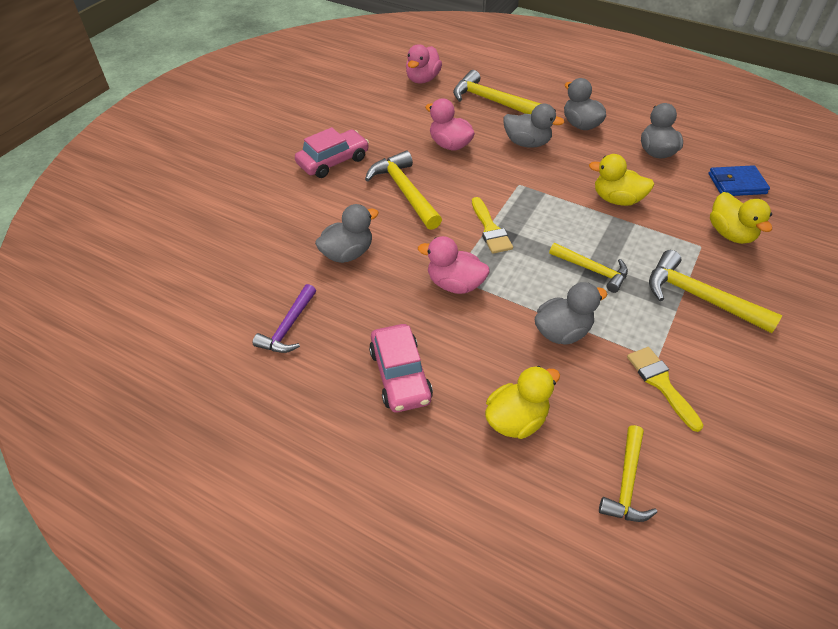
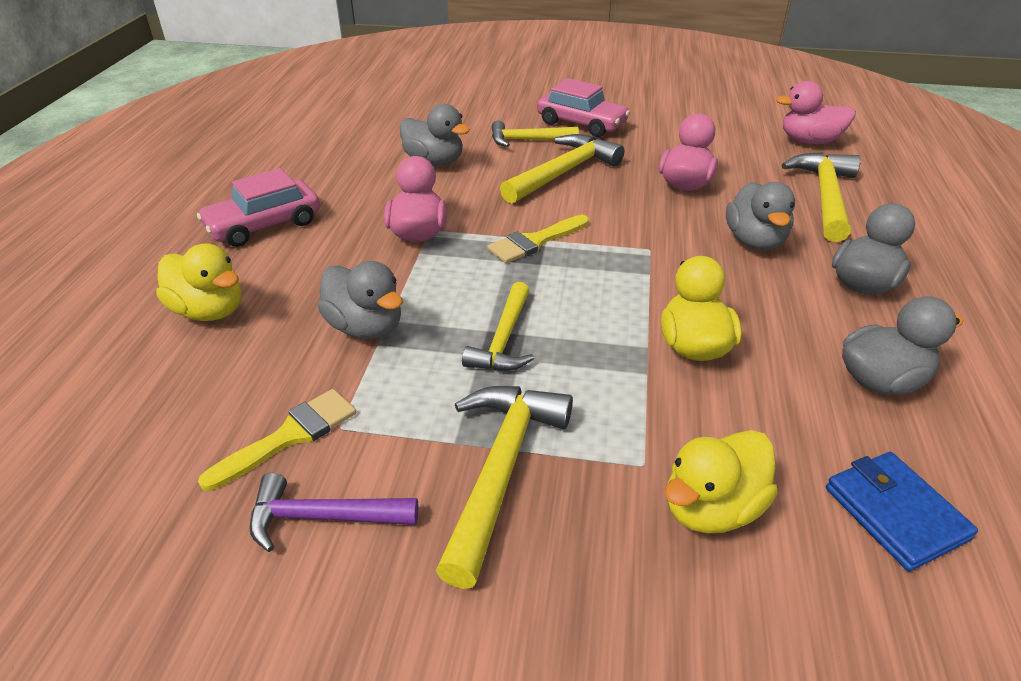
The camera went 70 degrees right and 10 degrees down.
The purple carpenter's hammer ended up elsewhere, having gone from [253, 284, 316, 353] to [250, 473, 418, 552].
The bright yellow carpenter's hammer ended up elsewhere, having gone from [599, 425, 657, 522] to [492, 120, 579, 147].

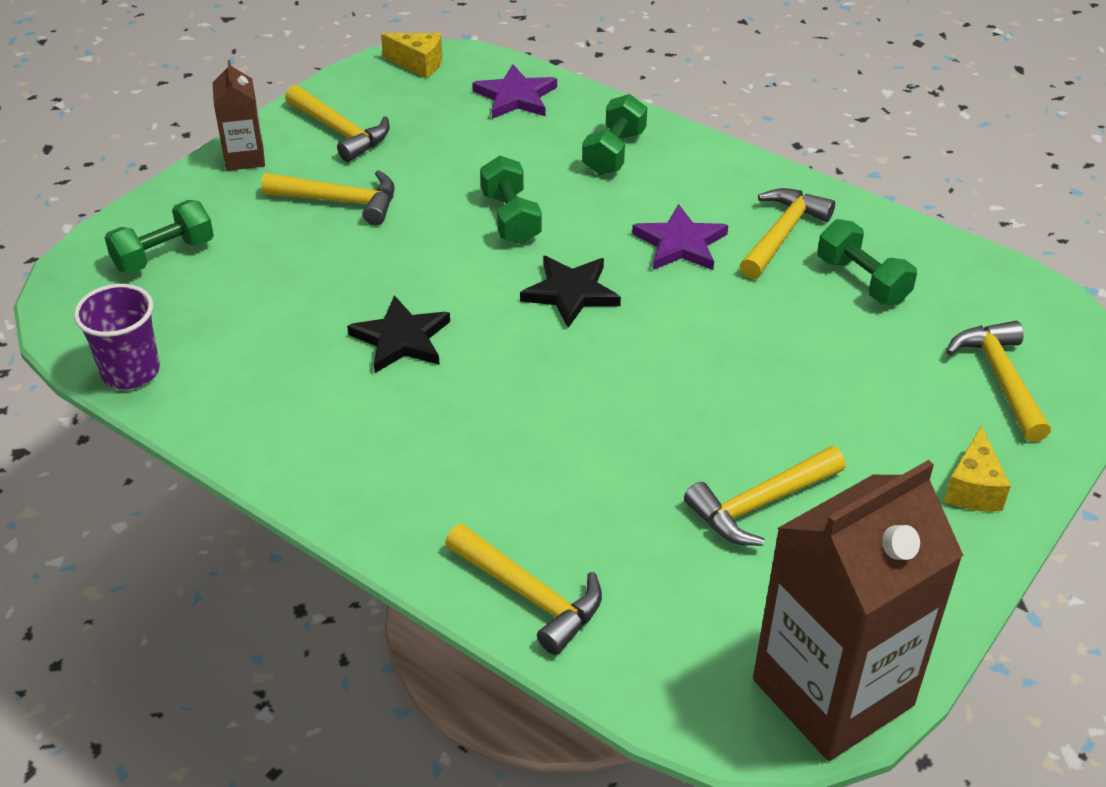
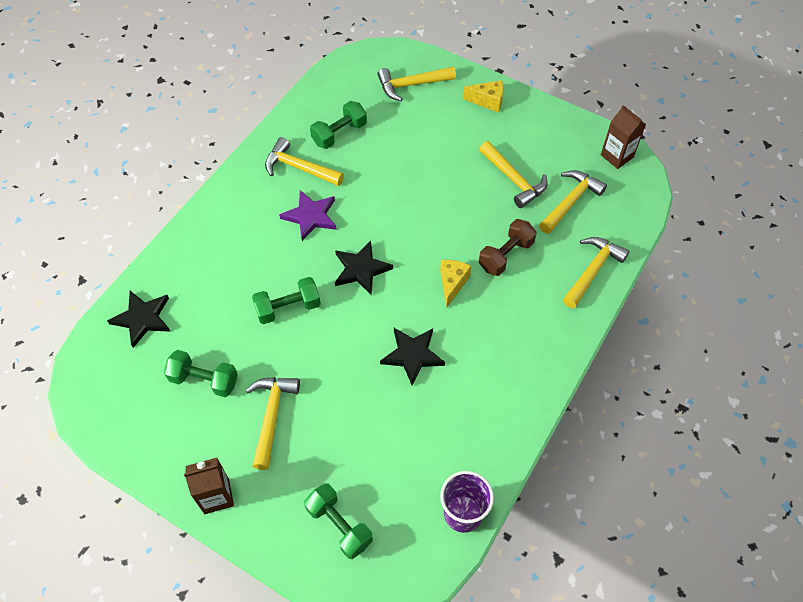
The camera went 95 degrees left and 15 degrees up.
The second view gained the russet hand weight at [479, 219, 536, 276].
The bright yellow carpenter's hammer ended up elsewhere, having gone from [285, 85, 390, 162] to [539, 170, 607, 234].
The bright yellow cheese ended up elsewhere, having gone from [381, 33, 442, 78] to [440, 260, 471, 308].
The leaf-green hand weight ended up elsewhere, having gone from [582, 94, 647, 175] to [164, 350, 238, 397].
What was the purple five-pointed star at [472, 64, 557, 119] turned into the black five-pointed star at [107, 291, 171, 348].
The size of the russet carton at [753, 460, 964, 761] changed by a factor of 0.48.

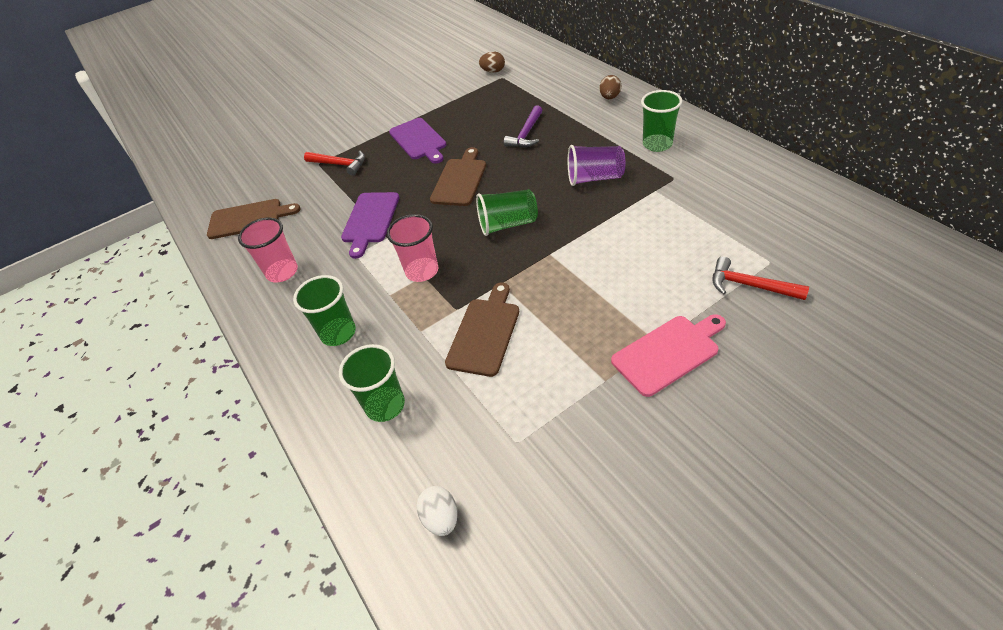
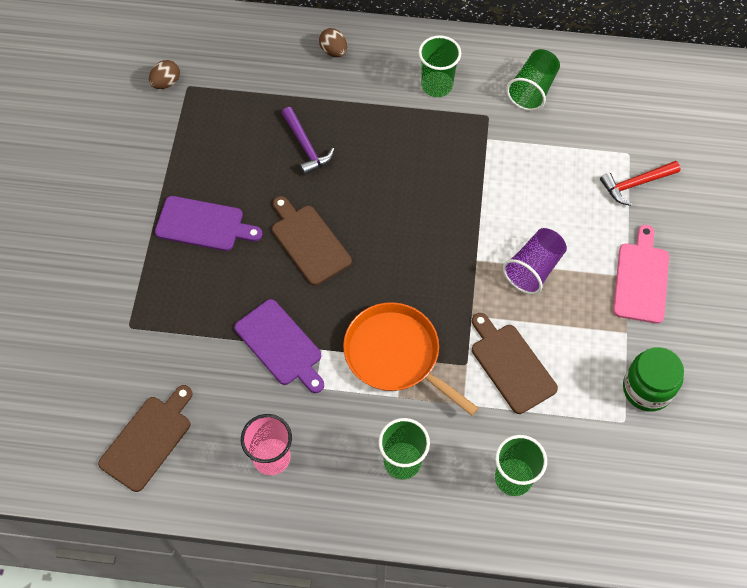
The camera went 55 degrees left and 15 degrees up.
The second view lost the crimson carpenter's hammer at [304, 151, 365, 176].
The second view lost the white egg at [417, 486, 457, 536].
The second view gained the leaf-green jam jar at [623, 347, 684, 412].
The leaf-green cup ended up elsewhere, having gone from [476, 189, 538, 236] to [506, 49, 560, 111].
The purple cup ended up elsewhere, having gone from [568, 145, 625, 186] to [503, 228, 567, 295].
Where the rosy cup stood at [387, 214, 438, 282], the bright orange skillet came to stand at [343, 302, 479, 416].

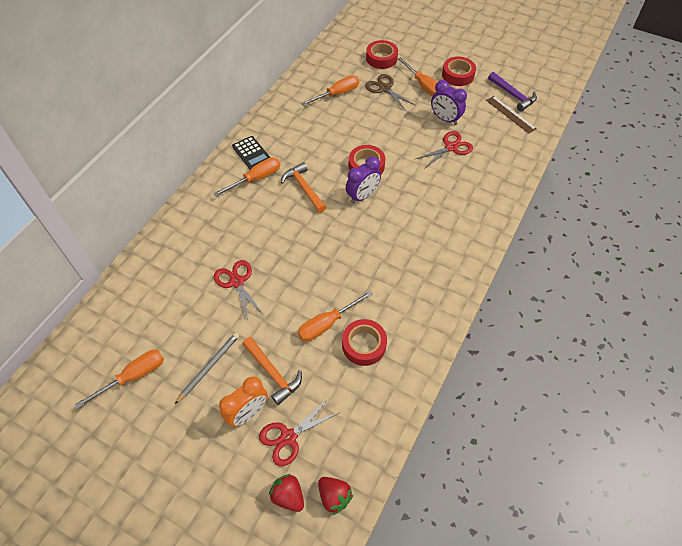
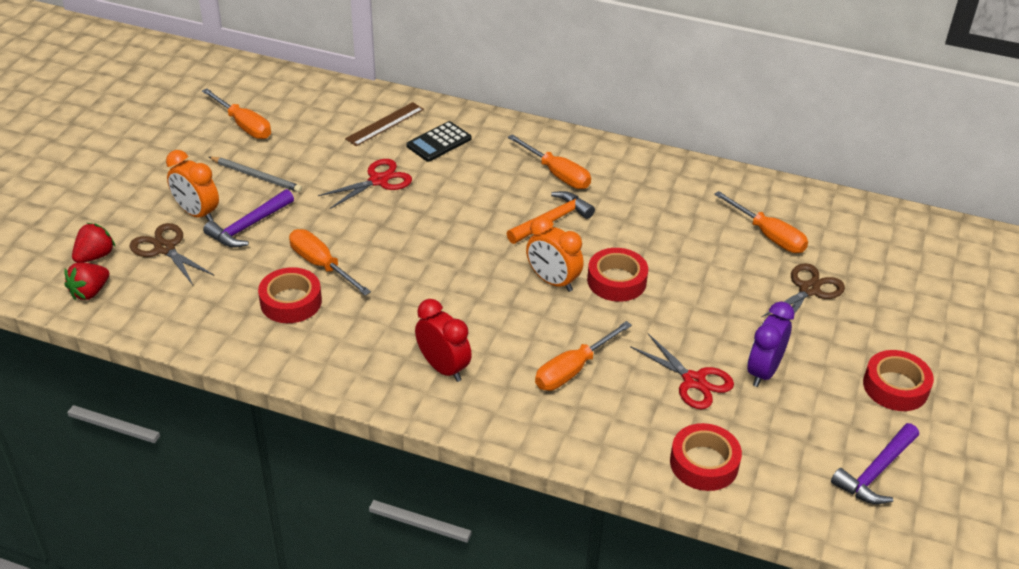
The camera went 80 degrees right and 15 degrees down.
The second view gained the crimson clock at [415, 299, 472, 382].
The black pocket calculator ended up elsewhere, having gone from [232, 136, 271, 169] to [406, 121, 472, 162].
The crimson tape ended up elsewhere, having gone from [366, 40, 398, 69] to [670, 423, 742, 491].
The bright orange flat screwdriver ended up elsewhere, having gone from [398, 57, 437, 96] to [535, 321, 632, 391].
The russet ruler ended up elsewhere, having gone from [486, 96, 537, 134] to [345, 102, 424, 146].
What was the bright orange carpenter's hammer at [242, 337, 302, 405] turned into the purple carpenter's hammer at [203, 189, 294, 248].
What was the crimson pair of scissors at [259, 399, 339, 466] turned into the russet pair of scissors at [129, 223, 214, 285].
What was the purple clock at [346, 157, 381, 204] turned into the bright orange clock at [526, 216, 584, 292].

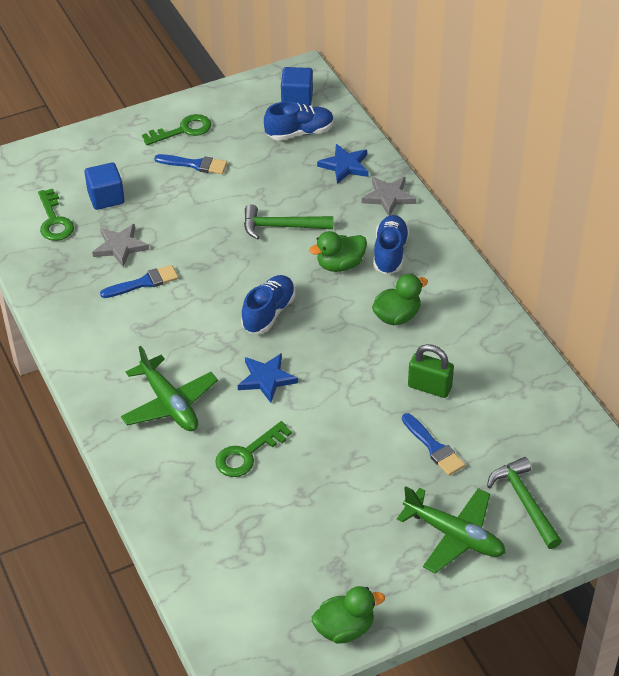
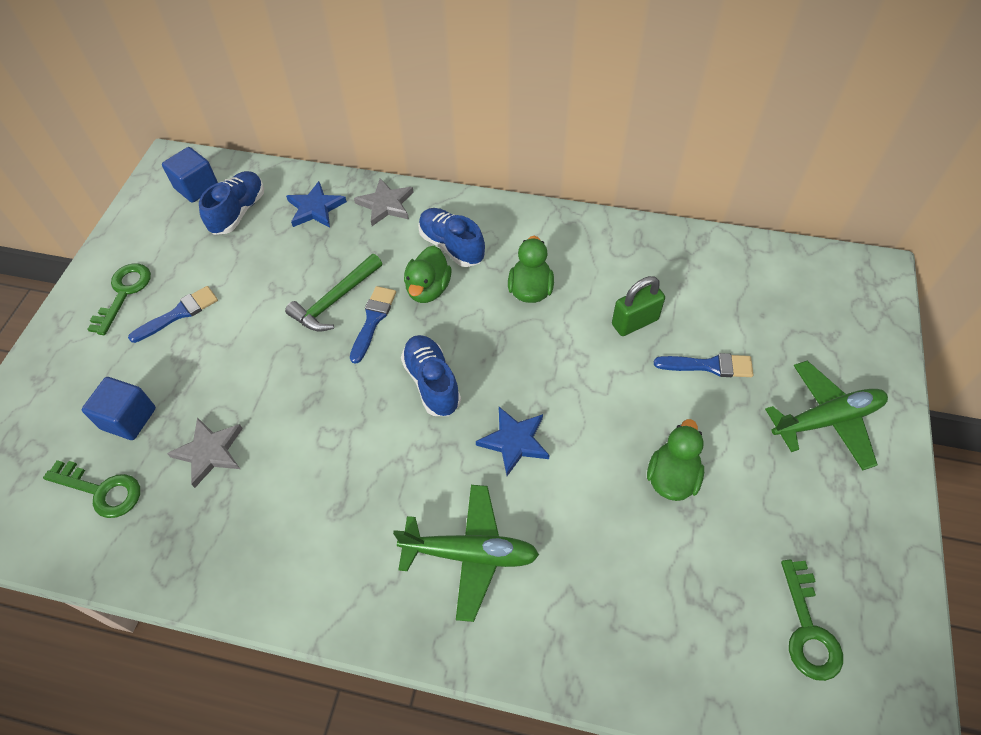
The camera went 50 degrees left and 10 degrees up.
The second view lost the leaf-green carpenter's hammer at [487, 457, 562, 549].
The blue paint brush ended up elsewhere, having gone from [100, 265, 178, 298] to [350, 286, 396, 364].
The leaf-green door key ended up elsewhere, having gone from [215, 421, 292, 477] to [781, 560, 843, 681].
The leaf-green duck ended up elsewhere, having gone from [312, 586, 385, 644] to [647, 419, 704, 501].

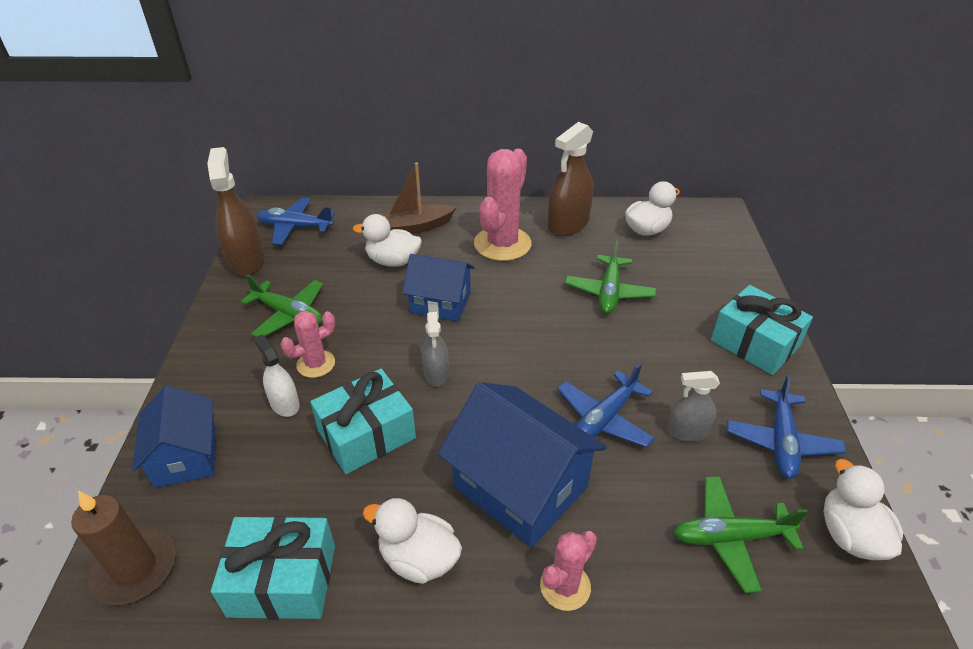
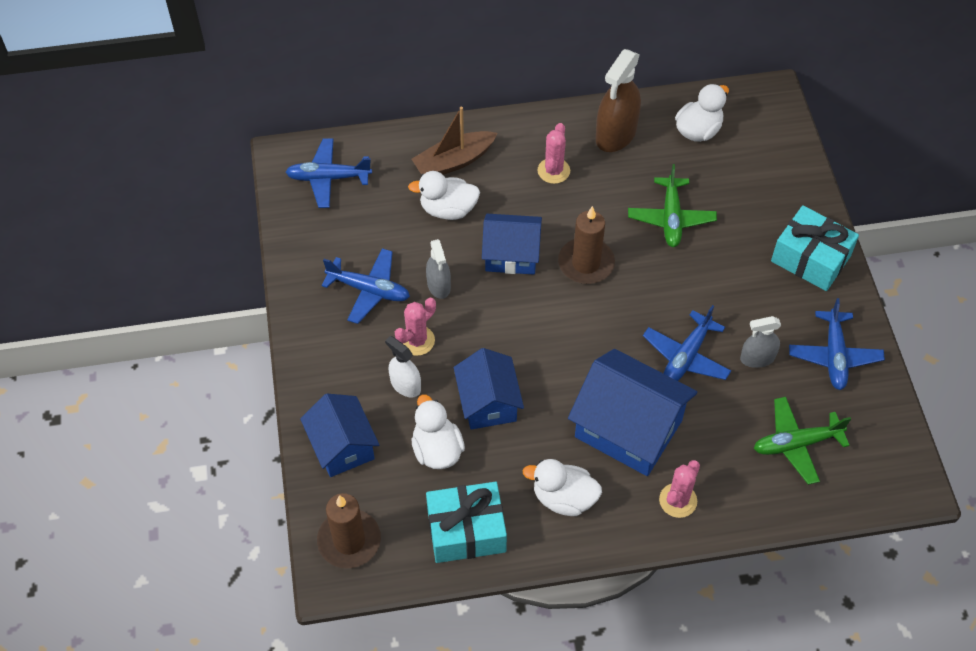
The camera went 10 degrees left and 15 degrees up.
The second view lost the russet spray bottle at [207, 147, 264, 276].
The second view gained the russet candle at [558, 206, 615, 284].
The gray spray bottle ended up elsewhere, having gone from [422, 312, 449, 387] to [426, 239, 451, 299].
The white duck ended up elsewhere, having gone from [823, 459, 903, 560] to [411, 395, 465, 469].
Where the teal wrapped gift stood at [310, 369, 416, 474], the blue toy house came to stand at [454, 348, 524, 430].
What was the leaf-green plane at [241, 274, 323, 337] turned into the blue plane at [321, 248, 410, 324].
The size of the rosy prickly plant at [474, 149, 531, 261] changed by a factor of 0.55.

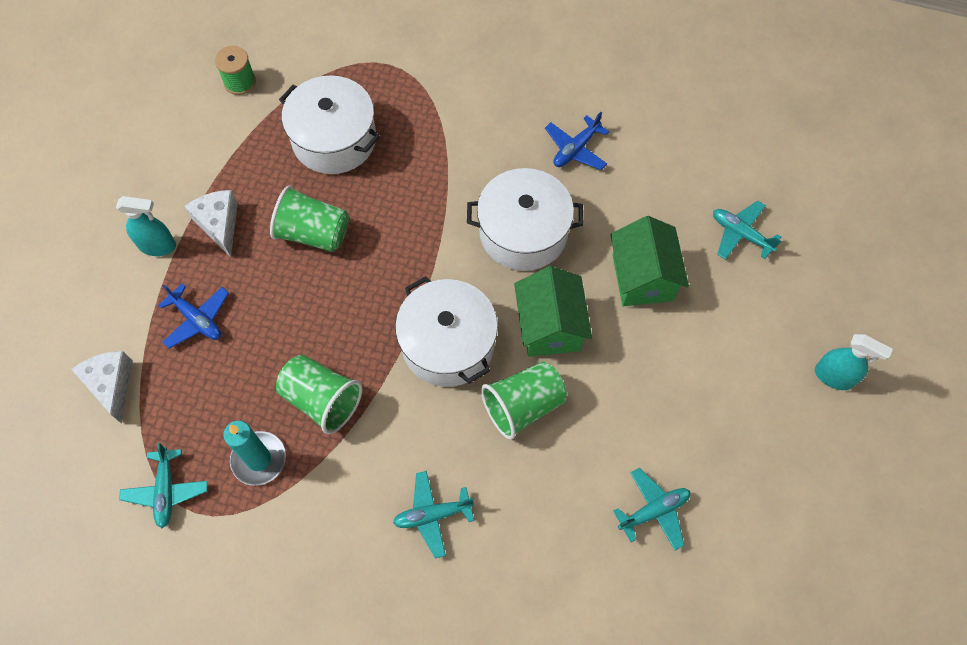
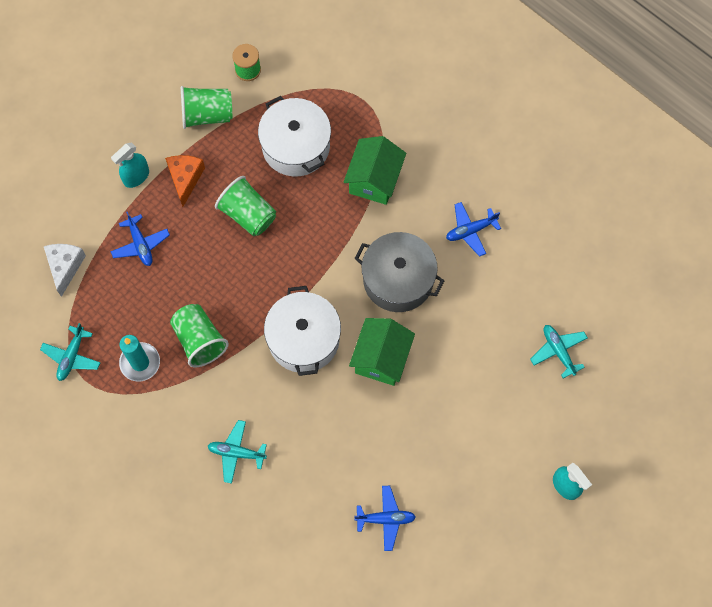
The camera went 25 degrees right and 5 degrees up.
The leaf-green cup ended up elsewhere, having gone from [481, 361, 567, 440] to [181, 86, 232, 129].
The leaf-green toy house ended up elsewhere, having gone from [610, 216, 689, 307] to [343, 136, 406, 205].
What was the white cheese at [185, 190, 238, 257] turned into the bright orange cheese at [165, 155, 205, 207].
What was the white pot at [467, 168, 584, 271] turned into the gray pot at [354, 232, 444, 312].
What was the teal plane at [613, 468, 690, 551] turned into the blue plane at [354, 486, 416, 551].
The teal spray bottle at [116, 196, 176, 256] ended up facing another way, 105 degrees clockwise from before.

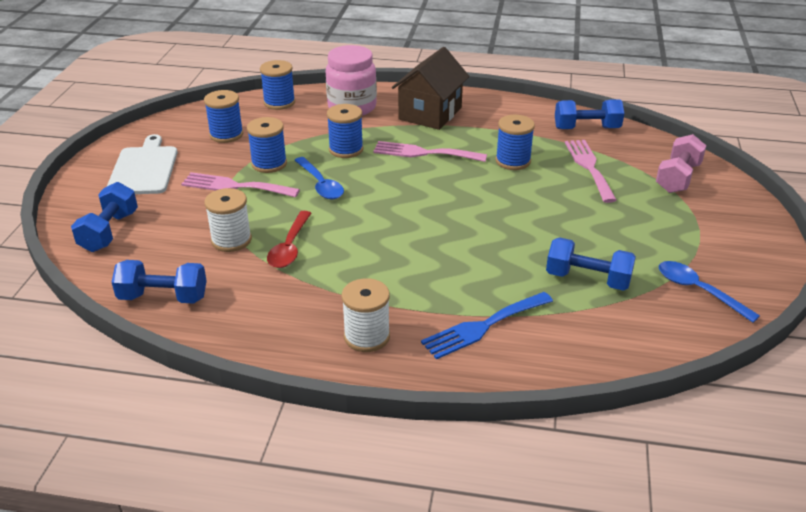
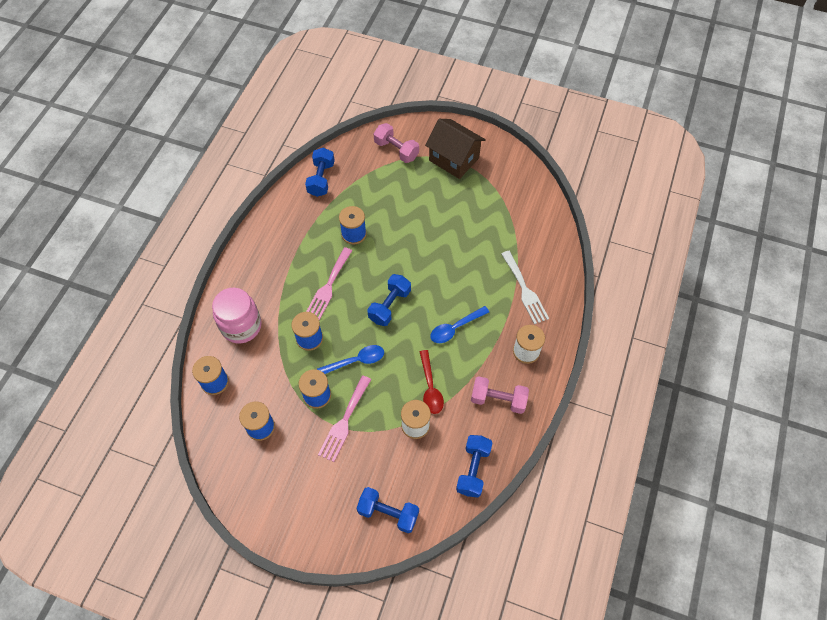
The camera went 80 degrees left and 25 degrees up.
The second view lost the white bread board at [107, 134, 178, 194].
The second view lost the rosy dinner fork at [565, 140, 617, 203].
The second view gained the rosy hand weight at [471, 376, 529, 414].
The russet toy house ended up elsewhere, having gone from [392, 47, 470, 130] to [425, 119, 486, 179].
The blue hand weight ended up elsewhere, having gone from [546, 237, 636, 291] to [367, 274, 411, 326].
The blue teaspoon ended up elsewhere, having gone from [659, 261, 760, 323] to [430, 306, 489, 343].
What was the blue dinner fork at [421, 292, 553, 359] turned into the white dinner fork at [501, 251, 549, 324].
The crimson teaspoon at [267, 211, 312, 268] ended up facing another way, 60 degrees clockwise from before.

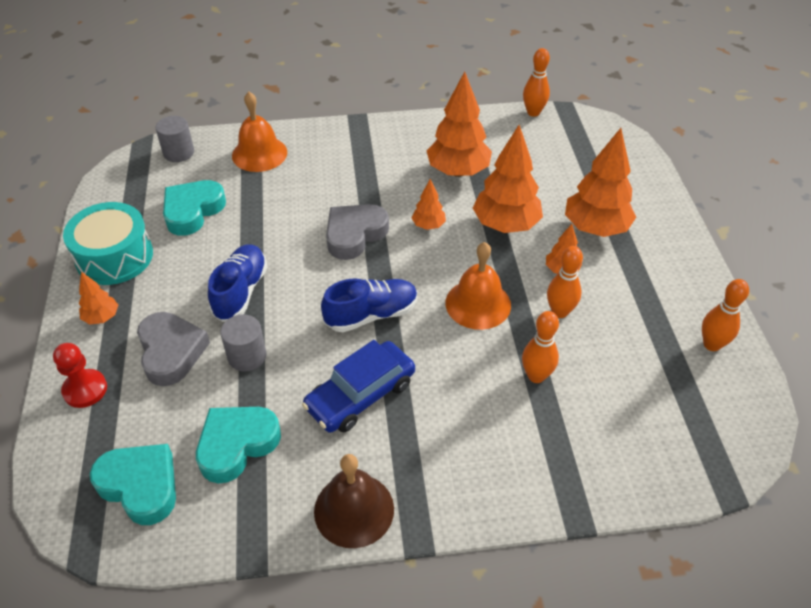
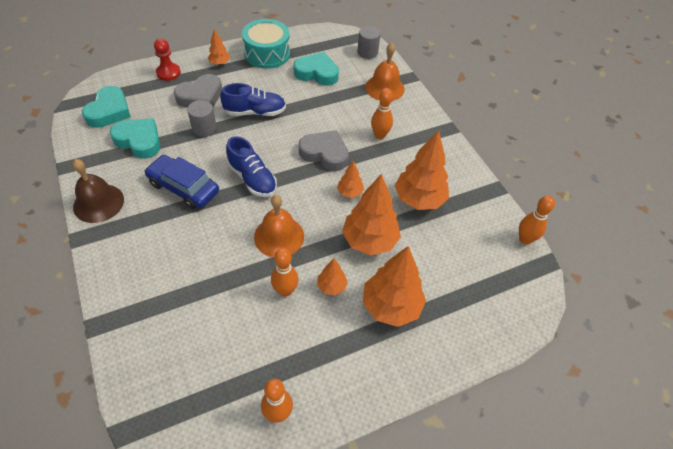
The camera went 70 degrees right and 5 degrees up.
The bright orange tenpin ended up elsewhere, having gone from [522, 311, 559, 383] to [371, 88, 393, 139].

